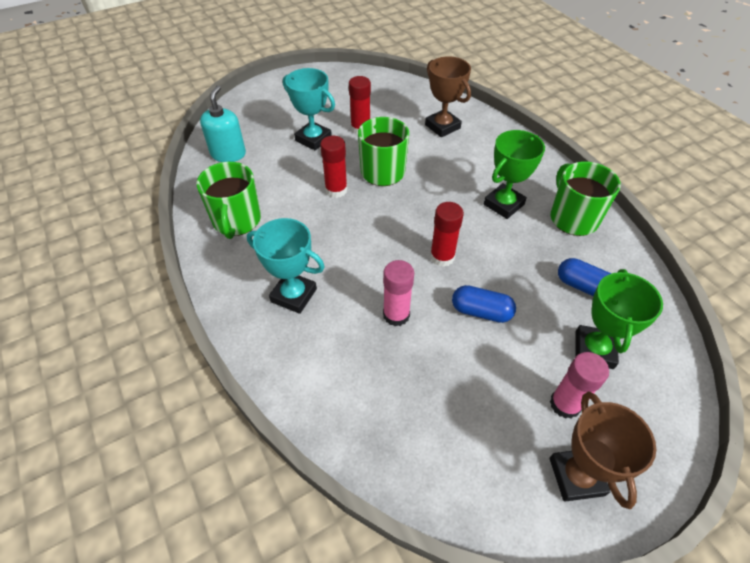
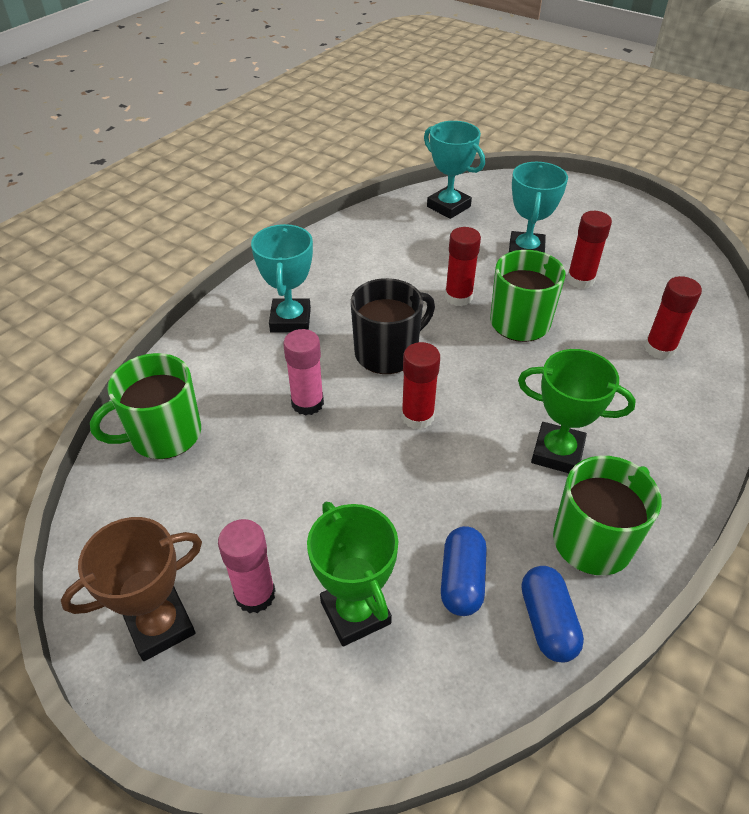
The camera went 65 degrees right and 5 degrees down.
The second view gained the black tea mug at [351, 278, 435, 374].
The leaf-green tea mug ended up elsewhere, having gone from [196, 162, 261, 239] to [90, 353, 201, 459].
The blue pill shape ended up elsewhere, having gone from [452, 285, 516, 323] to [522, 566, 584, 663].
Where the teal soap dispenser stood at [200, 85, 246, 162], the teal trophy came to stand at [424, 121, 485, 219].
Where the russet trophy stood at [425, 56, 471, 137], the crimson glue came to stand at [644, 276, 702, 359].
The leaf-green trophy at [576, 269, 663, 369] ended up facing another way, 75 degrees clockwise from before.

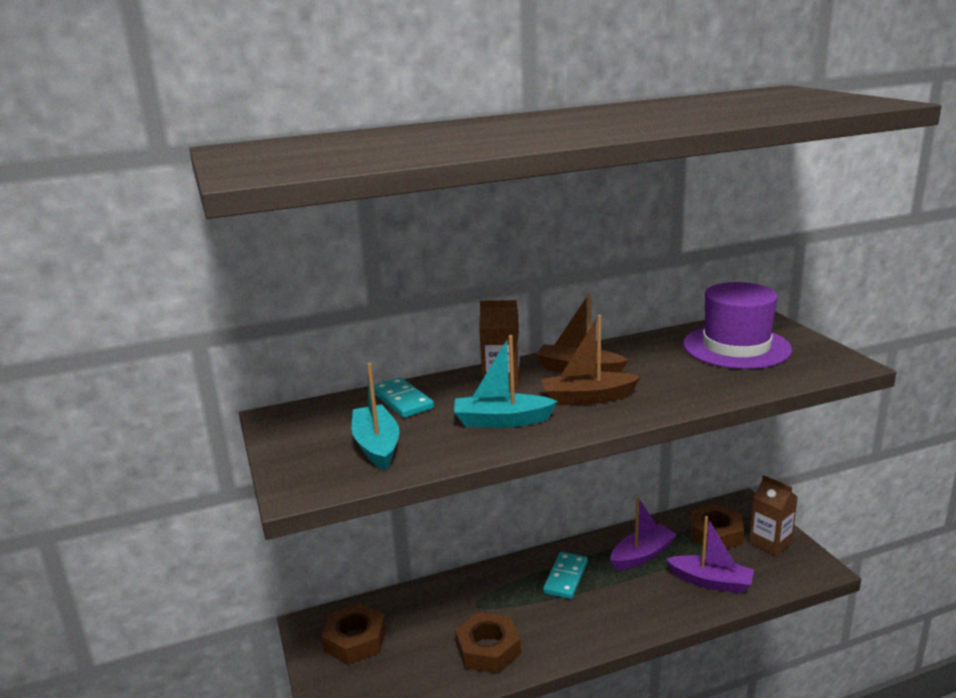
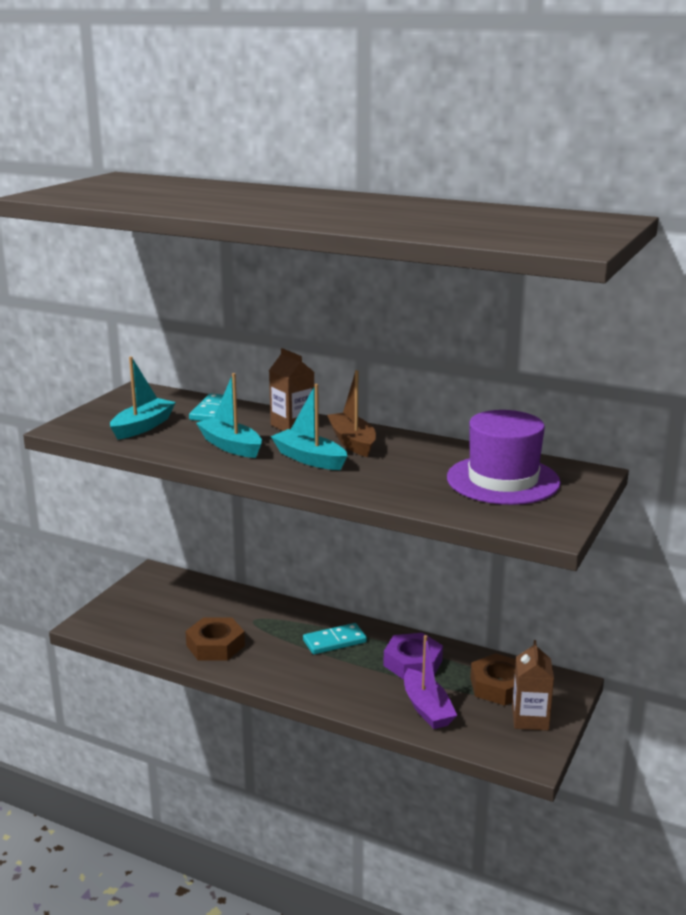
The camera went 45 degrees right and 0 degrees up.
The second view lost the russet hexagon nut at [321, 603, 386, 665].
Where the purple toy boat stood at [610, 497, 677, 570], the purple hexagon nut came to stand at [383, 633, 443, 680].
What was the russet toy boat at [541, 315, 640, 405] turned into the teal toy boat at [271, 384, 347, 470].

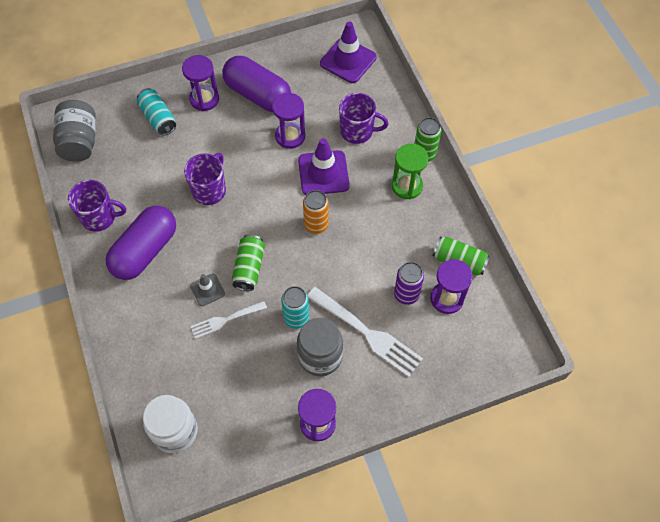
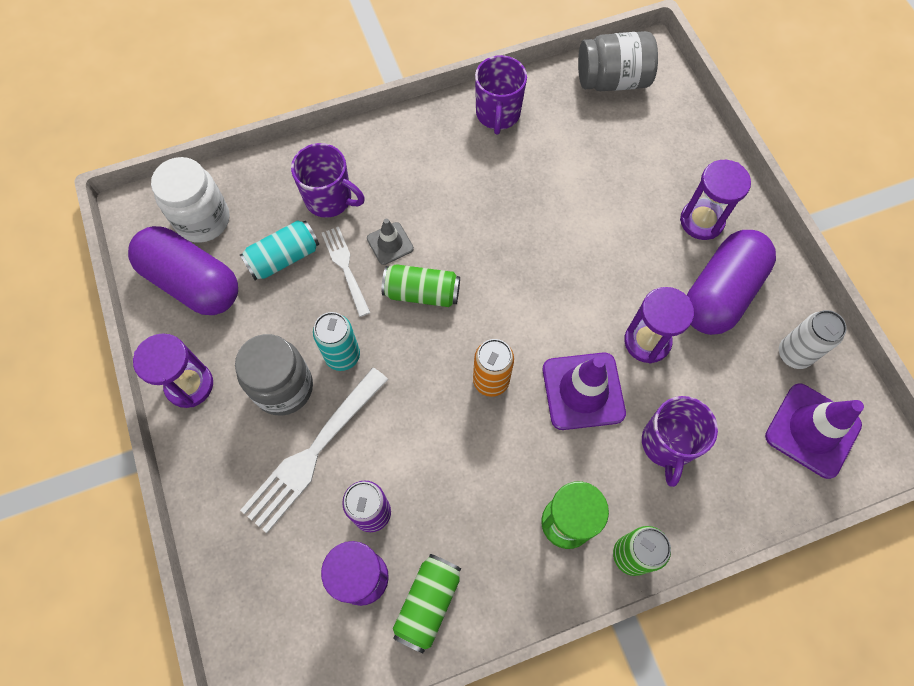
The camera went 90 degrees right and 5 degrees up.
The second view gained the white can at [779, 310, 847, 369].
The purple pill shape ended up elsewhere, having gone from [105, 206, 176, 280] to [128, 226, 238, 315].
The teal can ended up elsewhere, having gone from [137, 88, 176, 135] to [240, 220, 319, 280].
The purple tea mug ended up elsewhere, having gone from [184, 153, 226, 205] to [291, 143, 365, 218].

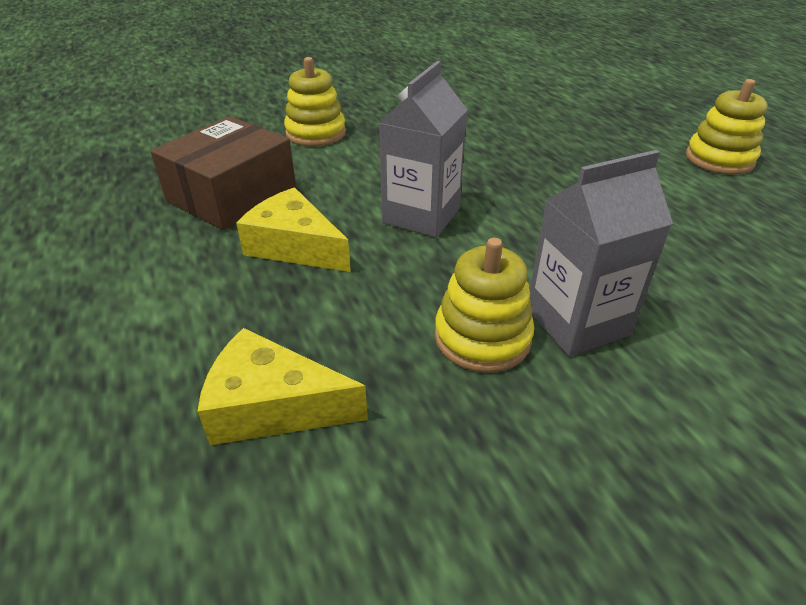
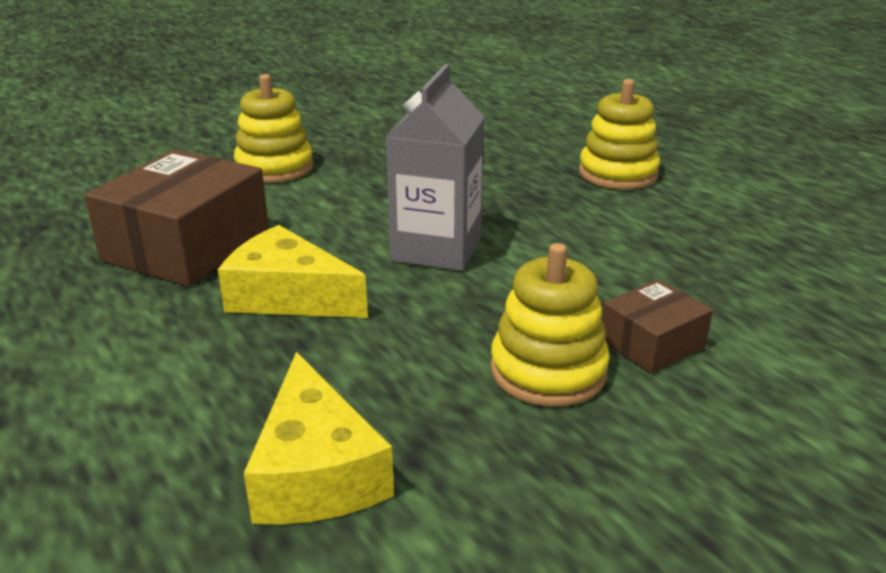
The camera went 10 degrees left and 10 degrees down.
The bright yellow ring stacker ended up elsewhere, having gone from [686, 79, 768, 175] to [579, 79, 660, 190].
Where the gray carton stood at [530, 150, 673, 357], the russet box came to stand at [602, 279, 713, 374].
The bright yellow cheese at [197, 328, 368, 445] ended up facing another way, 105 degrees counterclockwise from before.

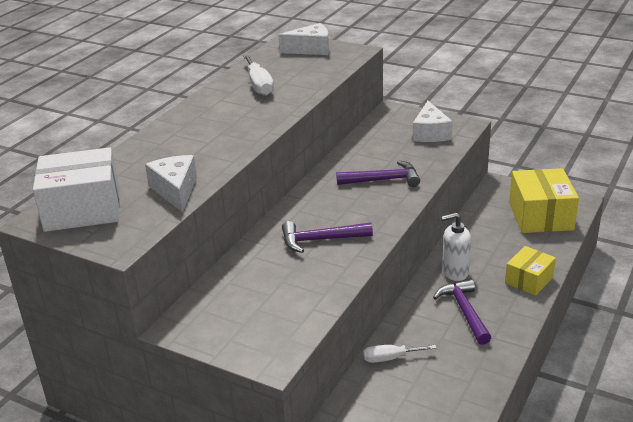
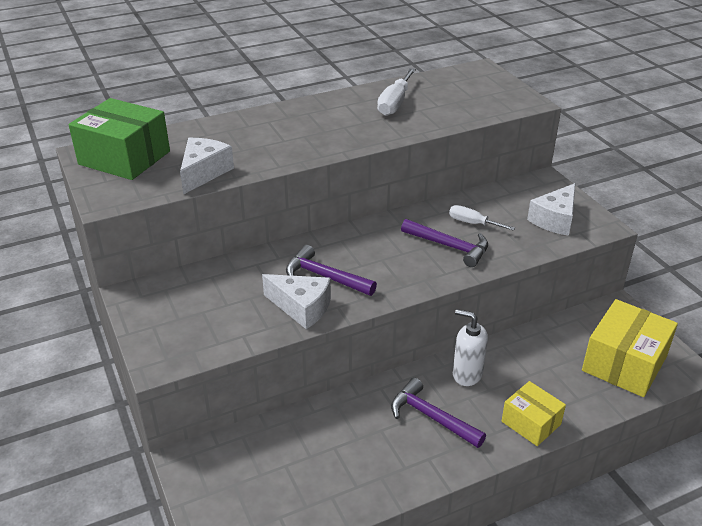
The camera went 35 degrees right and 5 degrees up.
The white cheese ended up elsewhere, having gone from [278, 23, 329, 55] to [262, 274, 331, 329].
The white flat screwdriver ended up elsewhere, having gone from [363, 345, 436, 363] to [449, 205, 515, 231].
What was the white box at [33, 147, 119, 232] turned into the leaf-green box at [69, 98, 170, 180].
The purple carpenter's hammer at [433, 278, 491, 345] ended up facing another way, 75 degrees counterclockwise from before.
The bright yellow box at [505, 246, 556, 296] ended up facing another way, 60 degrees clockwise from before.

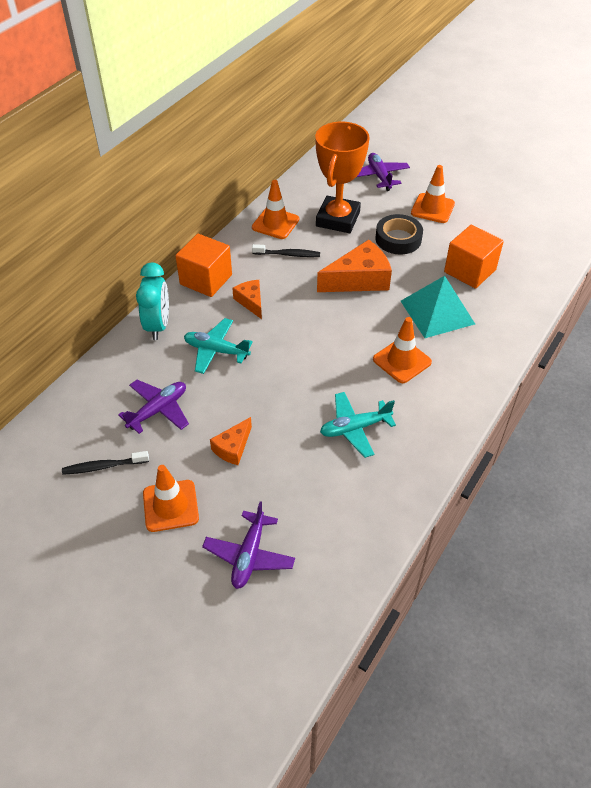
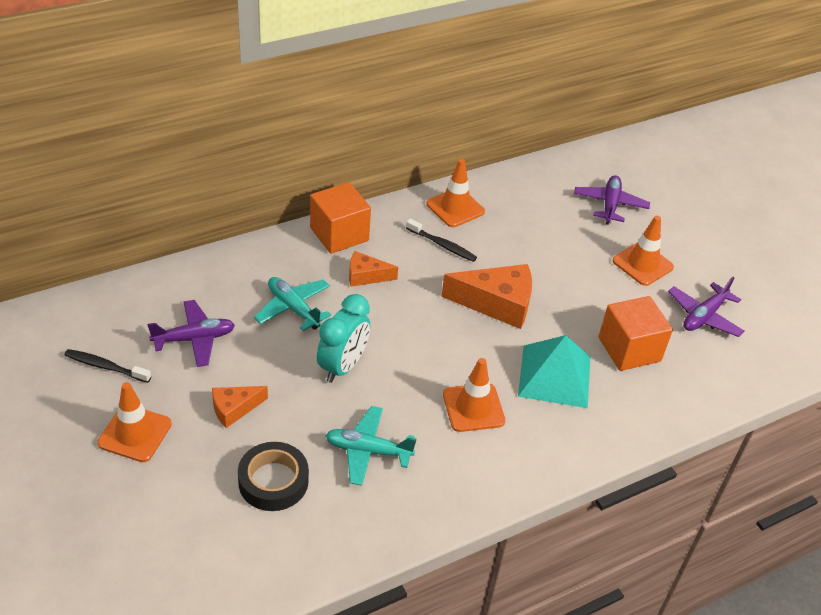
The camera went 25 degrees right and 5 degrees down.
The second view lost the bright orange trophy at [315, 122, 369, 233].
The teal clock ended up elsewhere, having gone from [136, 262, 169, 340] to [317, 294, 370, 383].
The purple plane ended up elsewhere, having gone from [202, 501, 295, 589] to [668, 277, 744, 337].
The black tape ended up elsewhere, having gone from [375, 214, 423, 255] to [238, 442, 309, 511].
The bright orange cheese at [232, 280, 262, 319] ended up facing another way, 90 degrees counterclockwise from before.

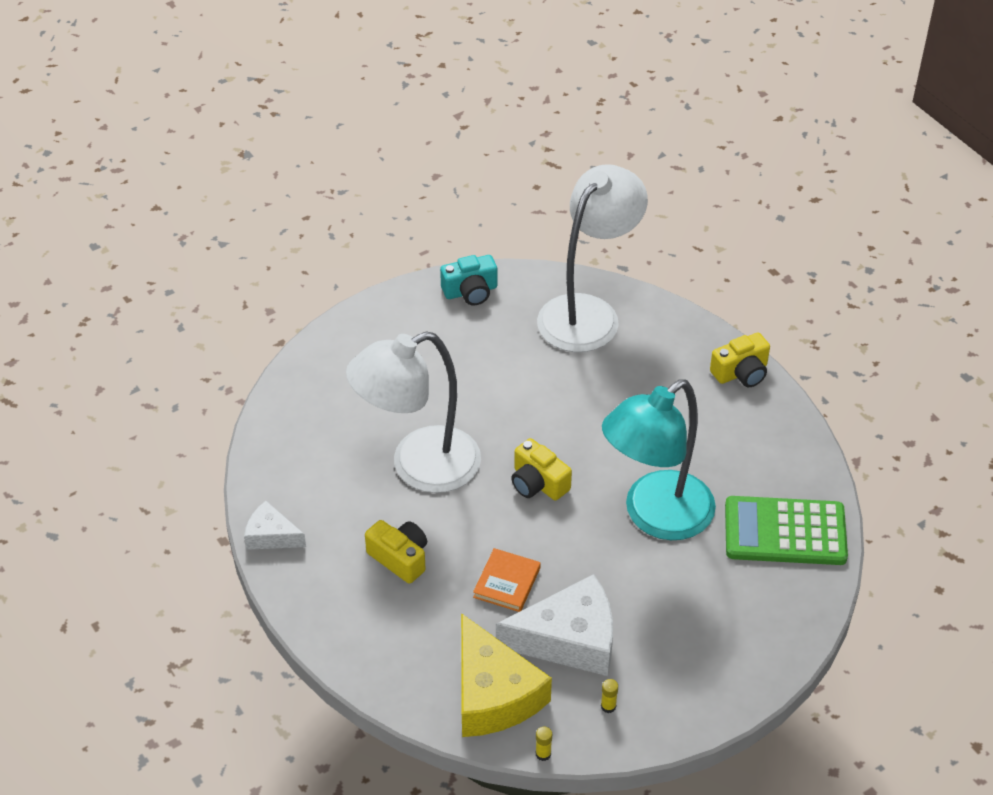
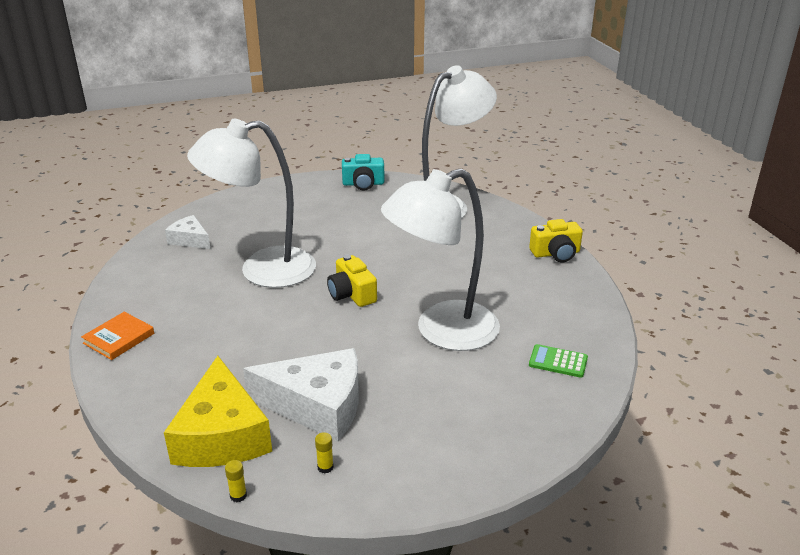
The camera went 15 degrees right and 15 degrees down.
The second view lost the bright yellow camera at [365, 520, 427, 584].
The white cheese ended up elsewhere, having gone from [244, 501, 306, 550] to [165, 215, 210, 249].
The bright orange hardback ended up elsewhere, having gone from [473, 548, 541, 612] to [81, 312, 154, 360].
What was the teal desk lamp at [602, 379, 716, 540] turned into the white desk lamp at [381, 168, 500, 351].
The size of the leaf-green pocket calculator at [725, 496, 848, 565] changed by a factor of 0.48.

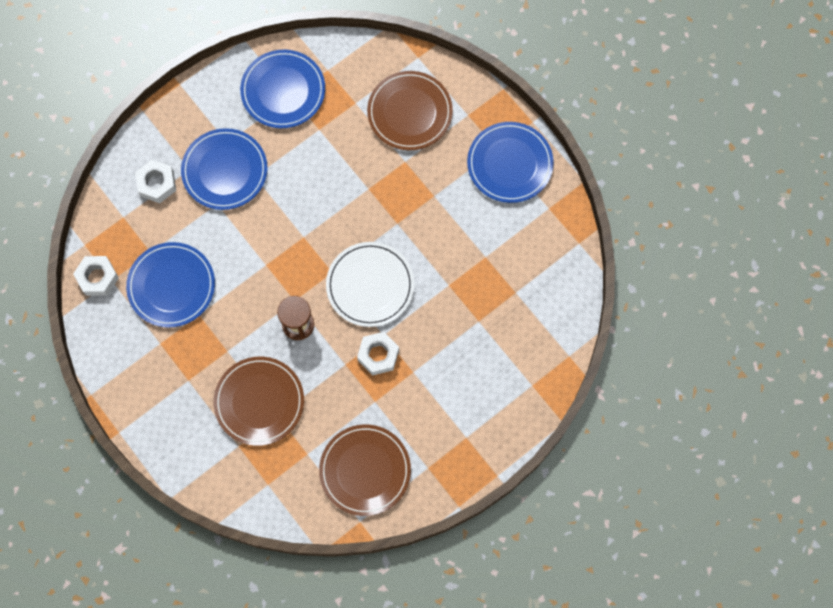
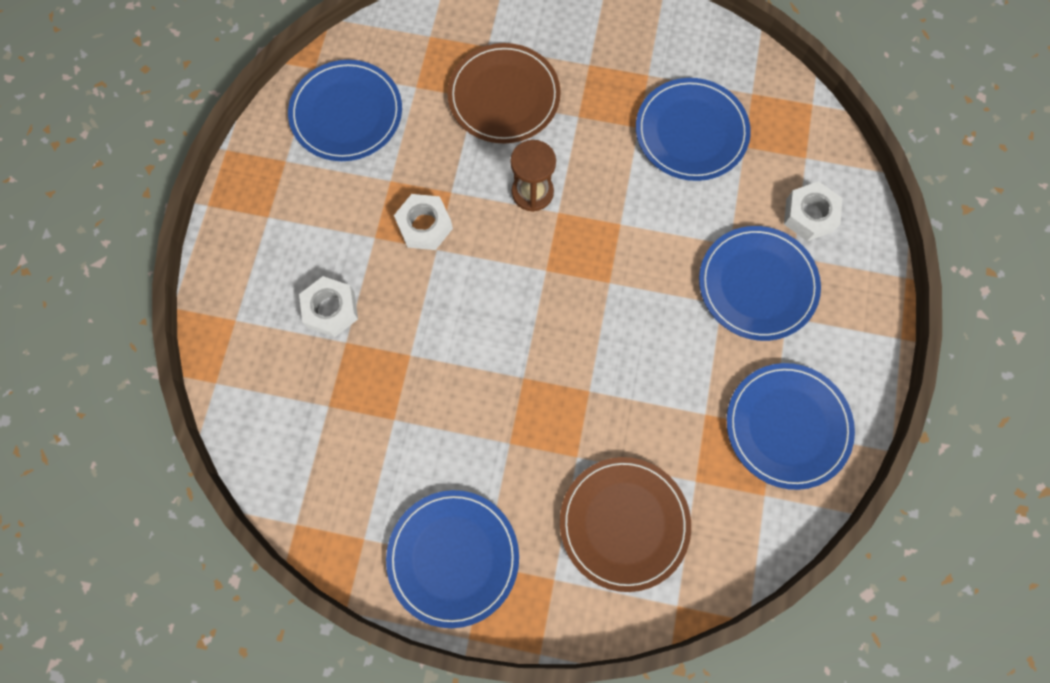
The camera went 140 degrees right and 0 degrees up.
The second view lost the white plate at [326, 242, 414, 327].
The white hexagon nut ended up elsewhere, having gone from [73, 256, 119, 296] to [299, 276, 358, 337].
What was the russet plate at [319, 425, 411, 516] turned into the blue plate at [288, 60, 402, 161].

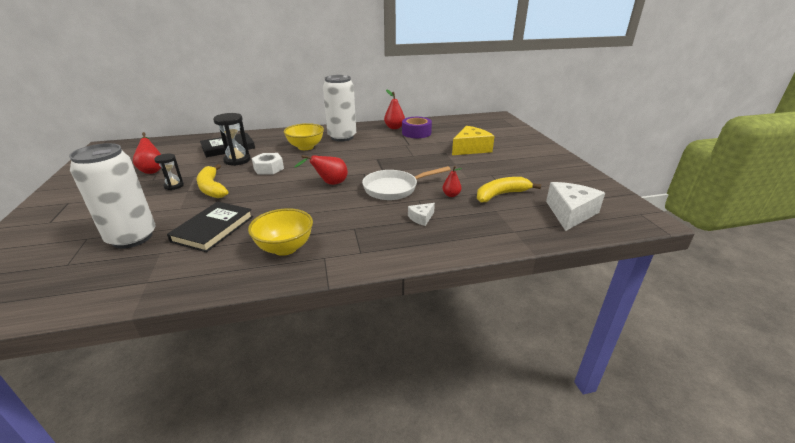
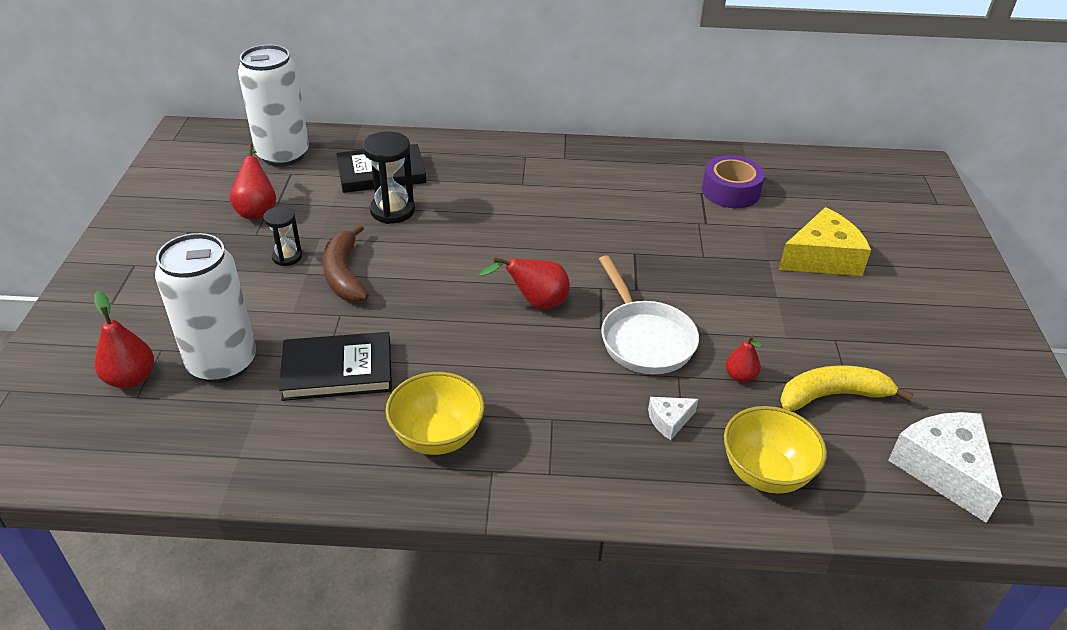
The camera went 15 degrees right and 10 degrees up.
The second view lost the white hexagon nut at [252, 153, 284, 175].
The bright yellow serving bowl ended up elsewhere, having gone from [284, 123, 324, 150] to [724, 406, 827, 494].
The white can ended up elsewhere, having gone from [323, 75, 356, 142] to [238, 45, 309, 167].
The crimson toy pear ended up elsewhere, having gone from [384, 89, 405, 129] to [94, 291, 154, 389].
What was the bright yellow banana fruit at [196, 164, 229, 198] turned into the russet banana fruit at [323, 224, 369, 302].
The black hardback at [167, 202, 253, 252] ended up facing another way, 45 degrees clockwise from before.
The white skillet at [362, 166, 451, 200] ended up facing another way, 105 degrees counterclockwise from before.
The white cheese at [546, 182, 605, 231] ended up facing another way, 60 degrees counterclockwise from before.

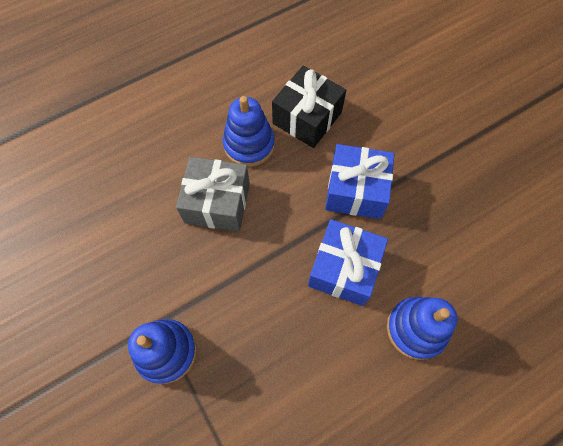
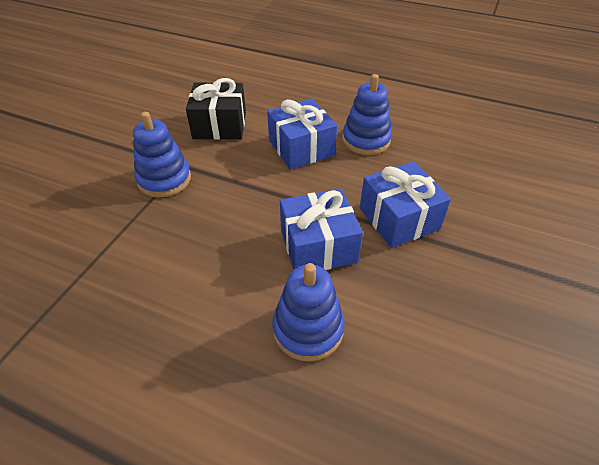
The camera went 55 degrees right and 20 degrees down.
The black wrapped gift ended up elsewhere, having gone from [272, 66, 346, 148] to [186, 78, 246, 140].
What was the gray wrapped gift at [176, 157, 250, 232] turned into the blue wrapped gift at [267, 99, 337, 170].

